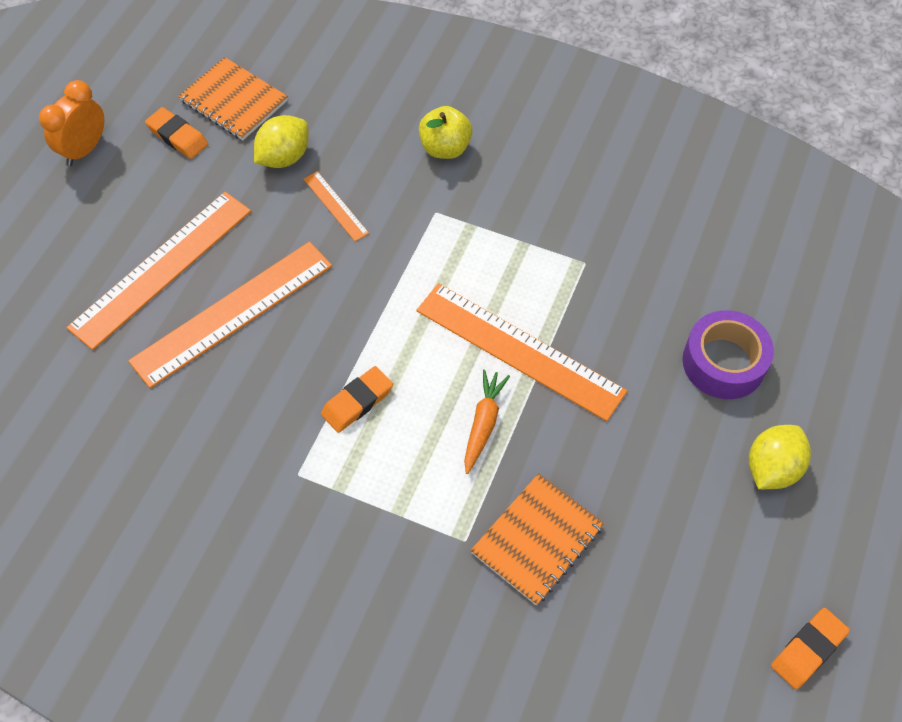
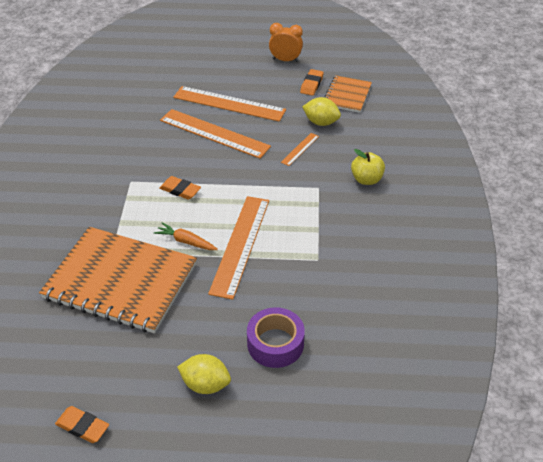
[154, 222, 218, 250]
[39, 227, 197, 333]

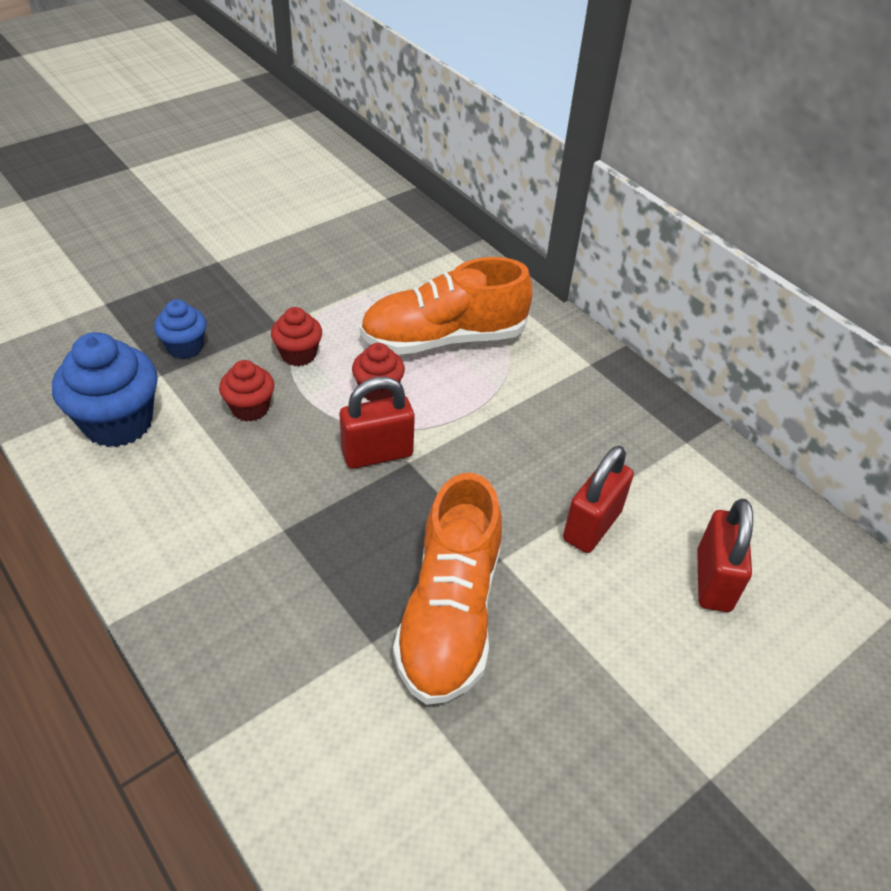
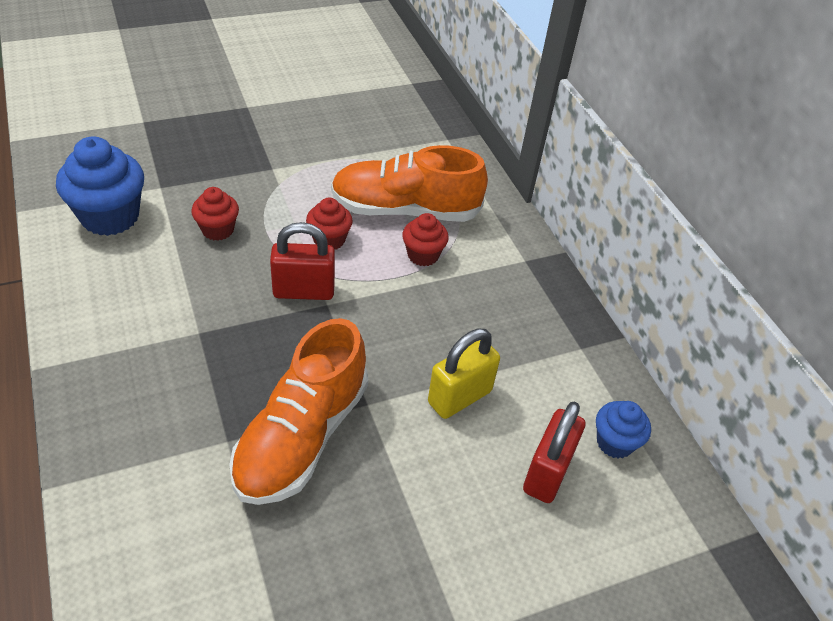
[596, 401, 651, 459]
[402, 213, 449, 266]
[428, 329, 500, 419]

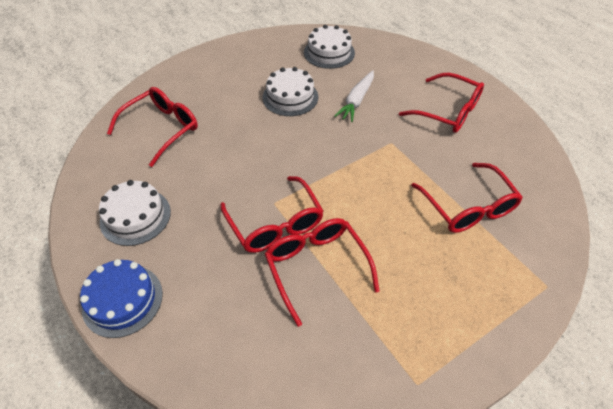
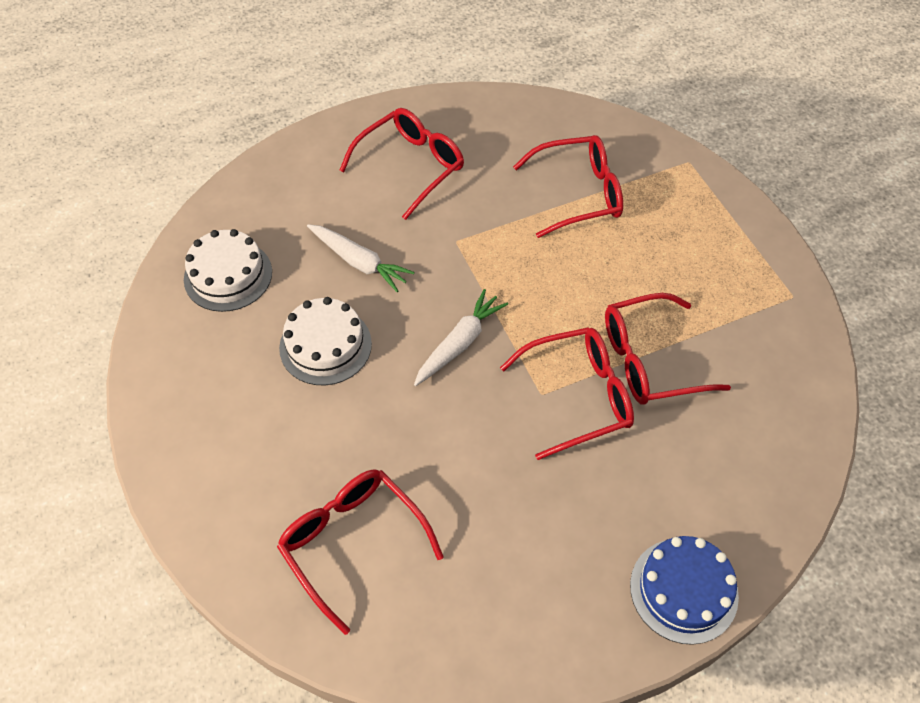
[99, 180, 171, 246] (first image)
[414, 289, 508, 386]

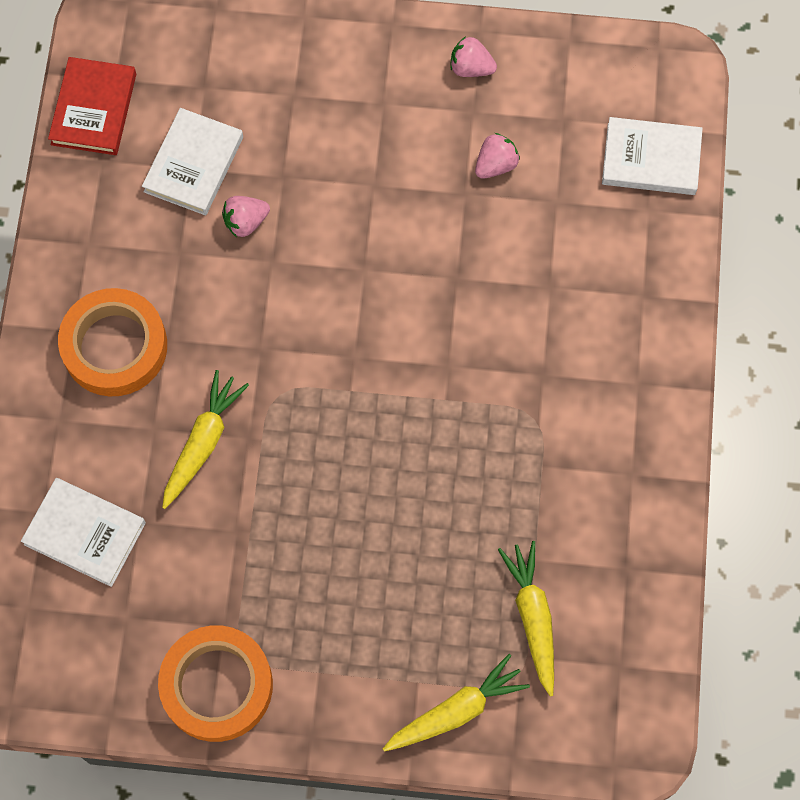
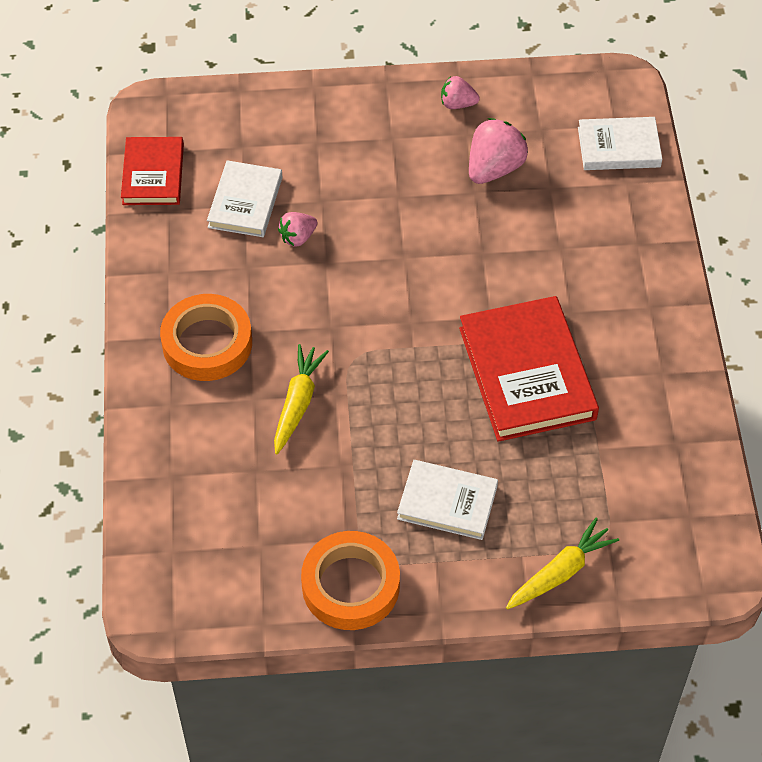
[469, 118, 528, 184]
[397, 460, 498, 540]
[498, 541, 554, 697] (first image)
[459, 296, 599, 442]

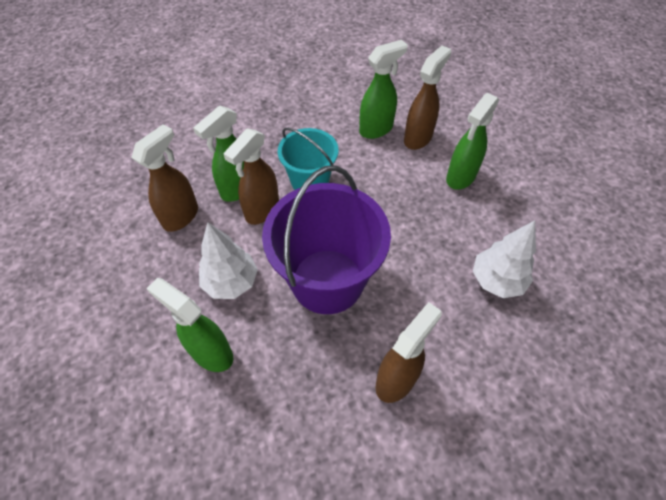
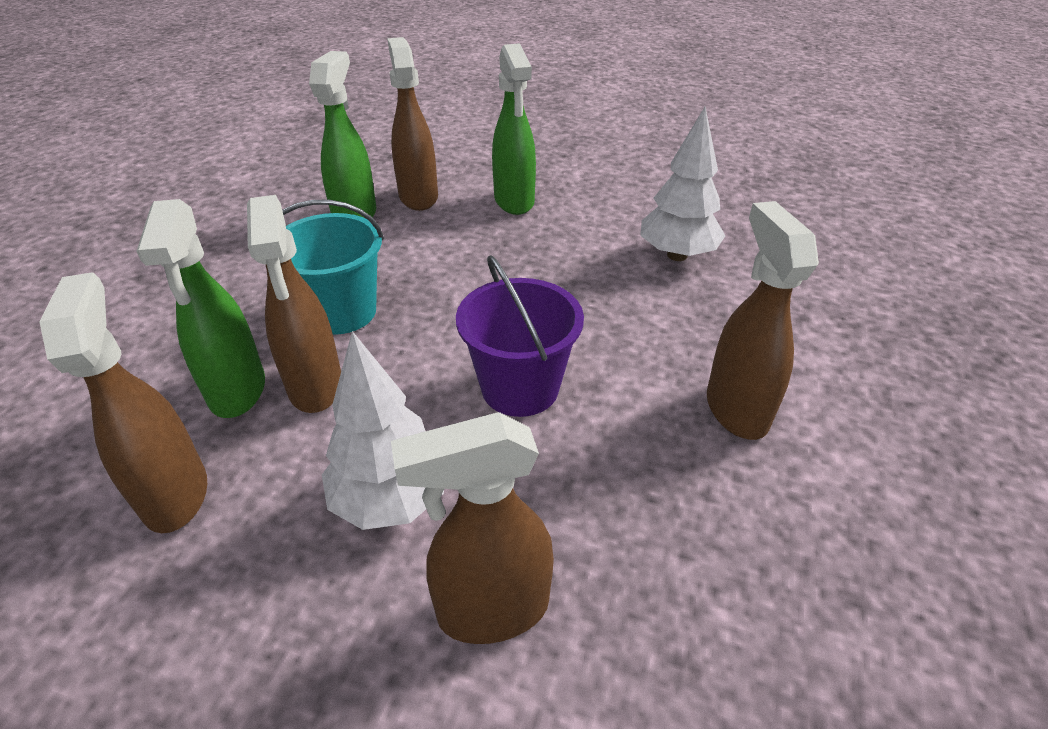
[456, 255, 584, 417]
[391, 412, 554, 644]

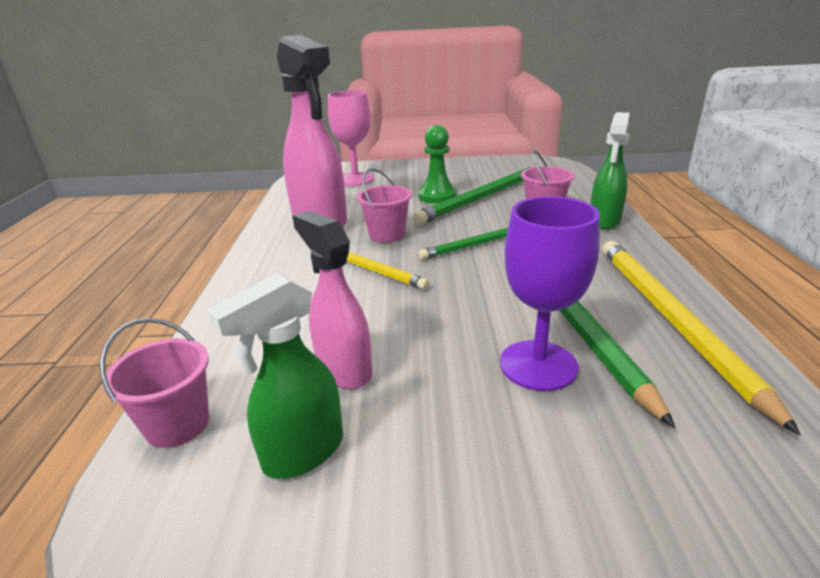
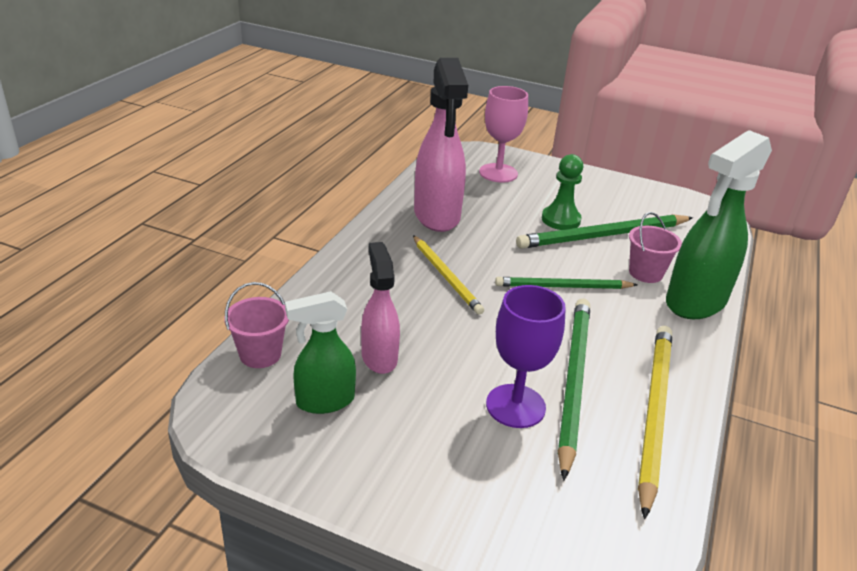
[666, 130, 772, 319]
[357, 168, 412, 243] (first image)

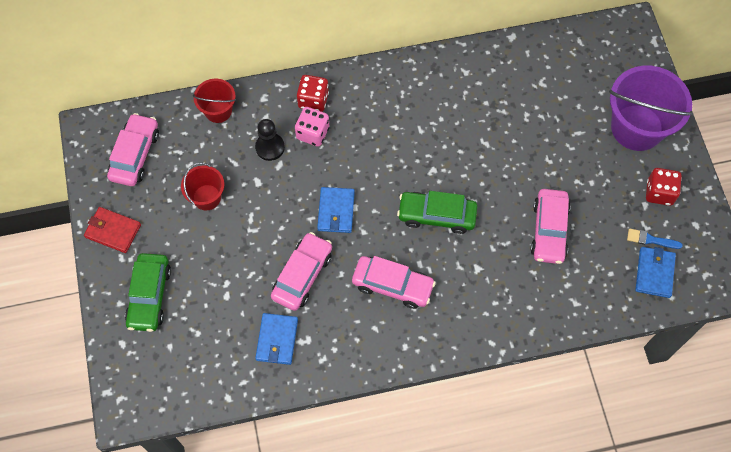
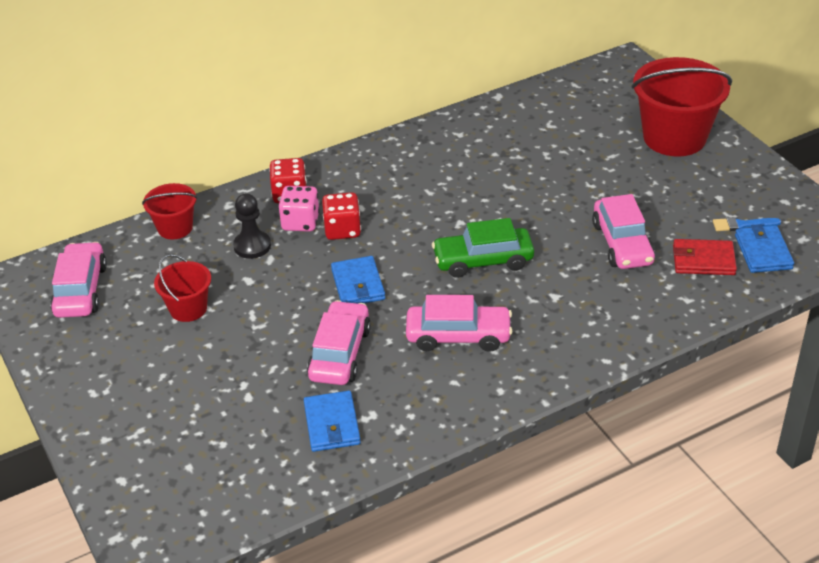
[632, 57, 732, 157]
[322, 192, 361, 240]
[673, 239, 737, 275]
[125, 253, 171, 332] (first image)

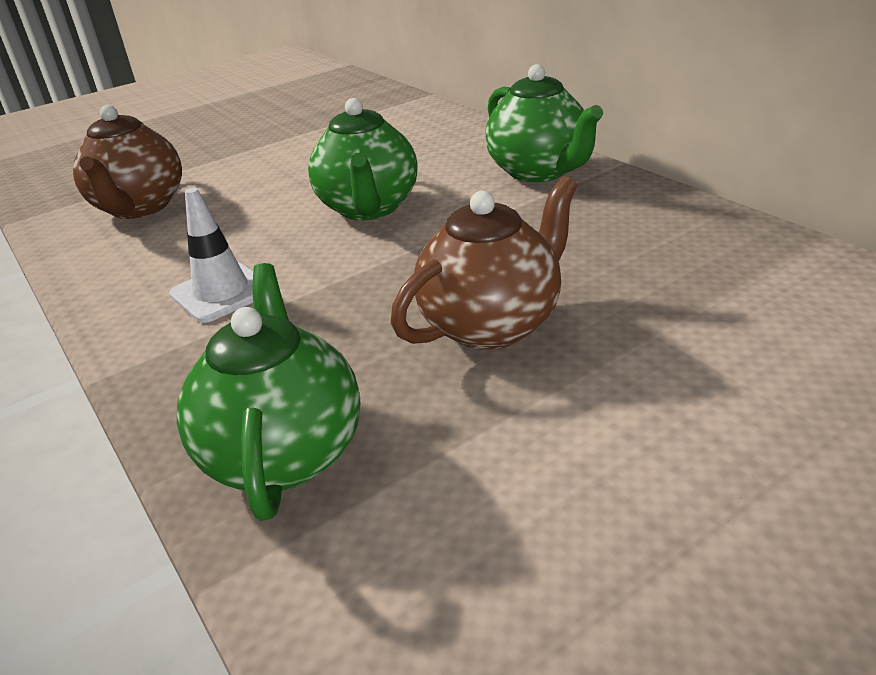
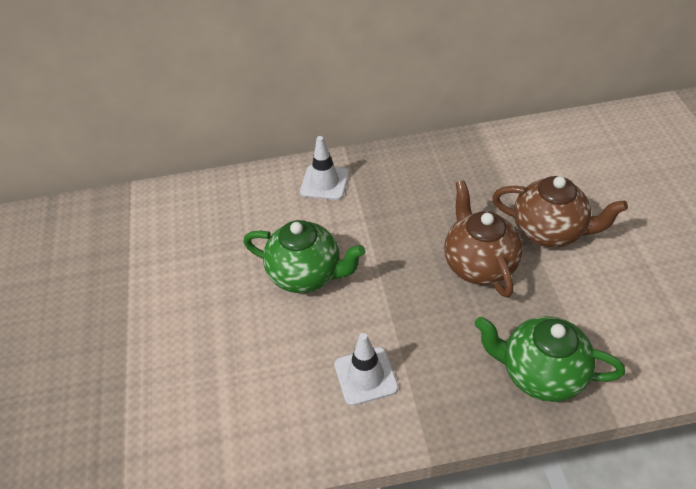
[300, 136, 349, 200]
[492, 176, 628, 247]

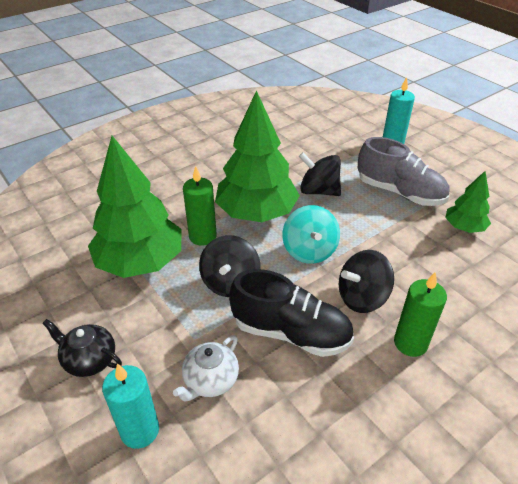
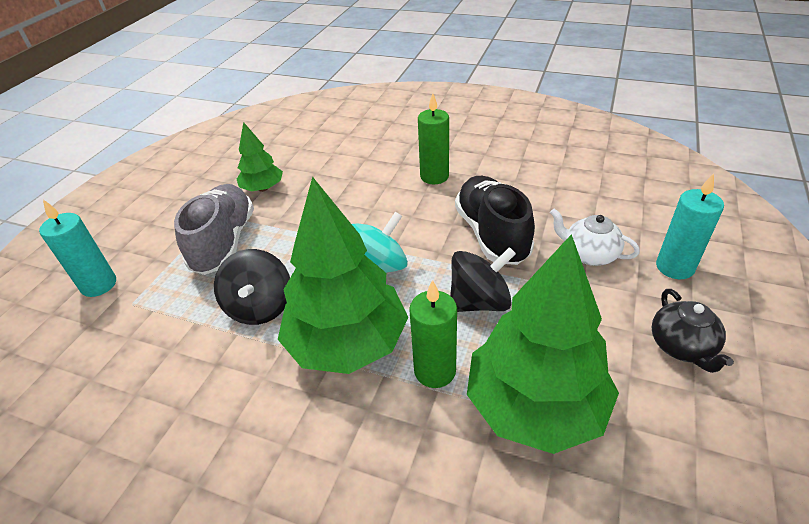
[339, 250, 394, 313] (first image)
[550, 209, 640, 266]

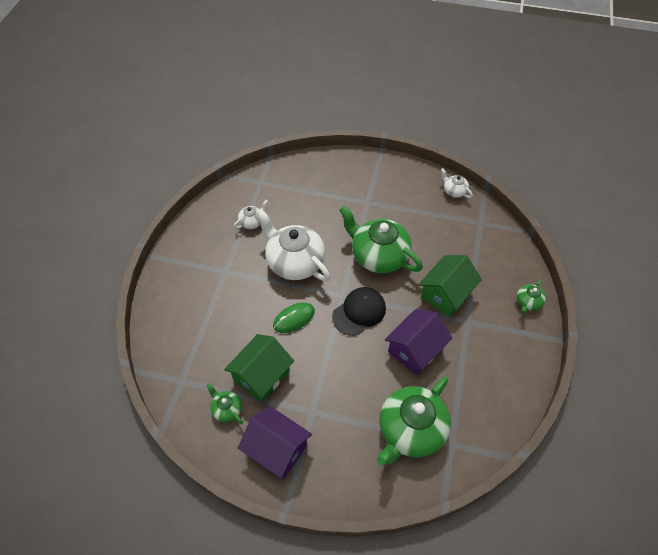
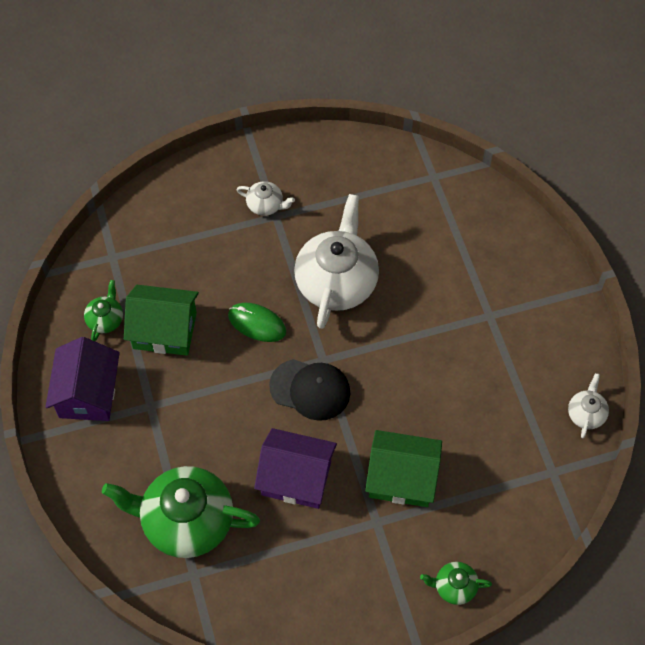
[236, 181, 295, 216]
[339, 206, 423, 273] (first image)

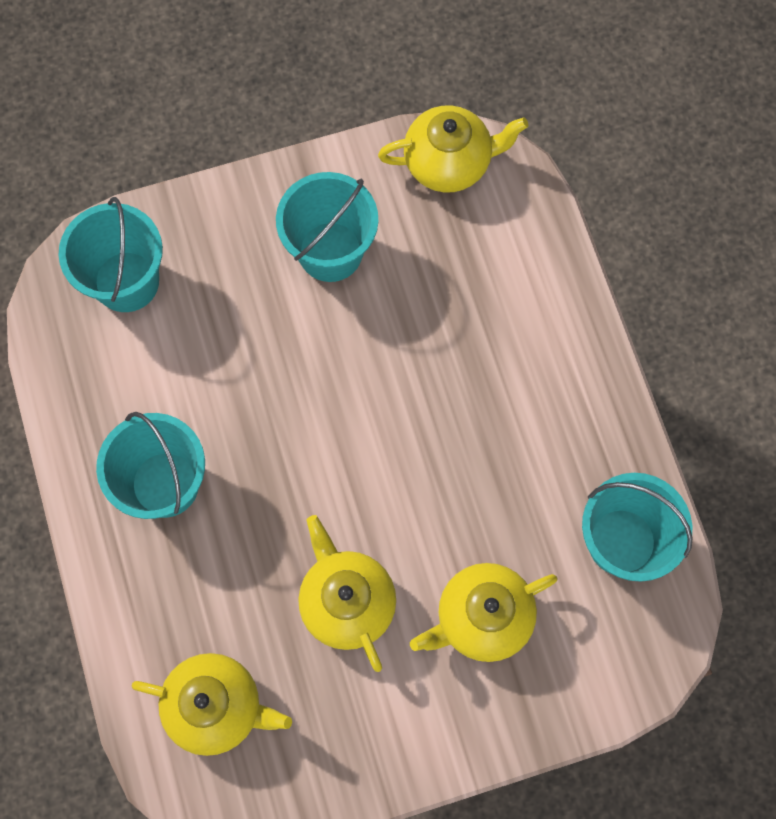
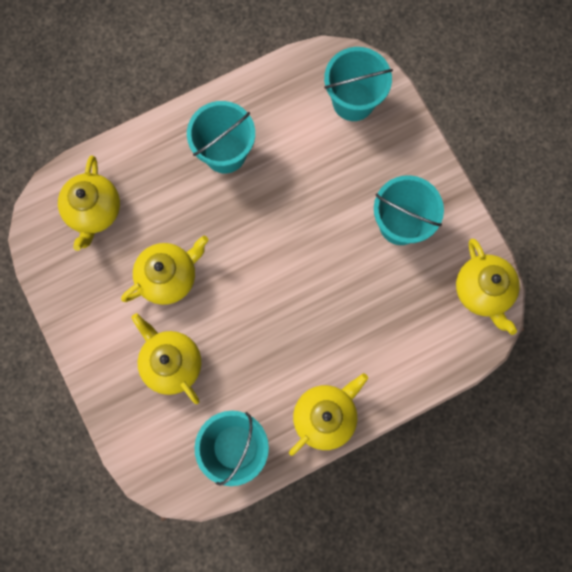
[289, 373, 368, 456]

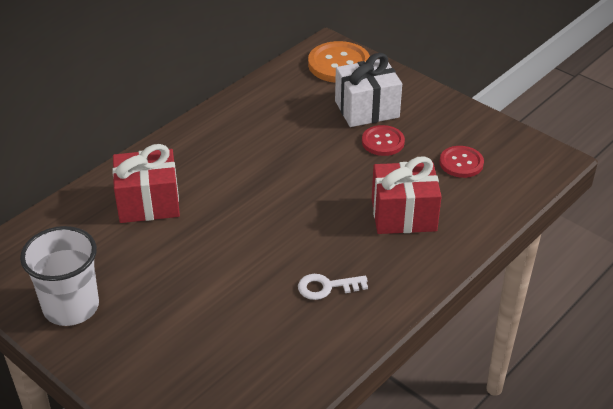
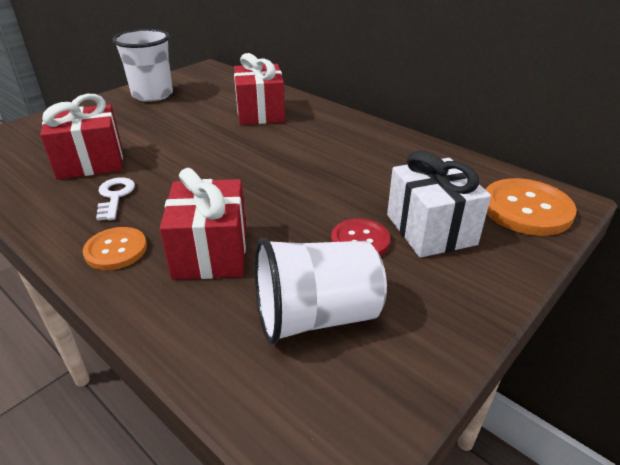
[255, 238, 387, 344]
[40, 94, 123, 180]
[83, 227, 147, 270]

